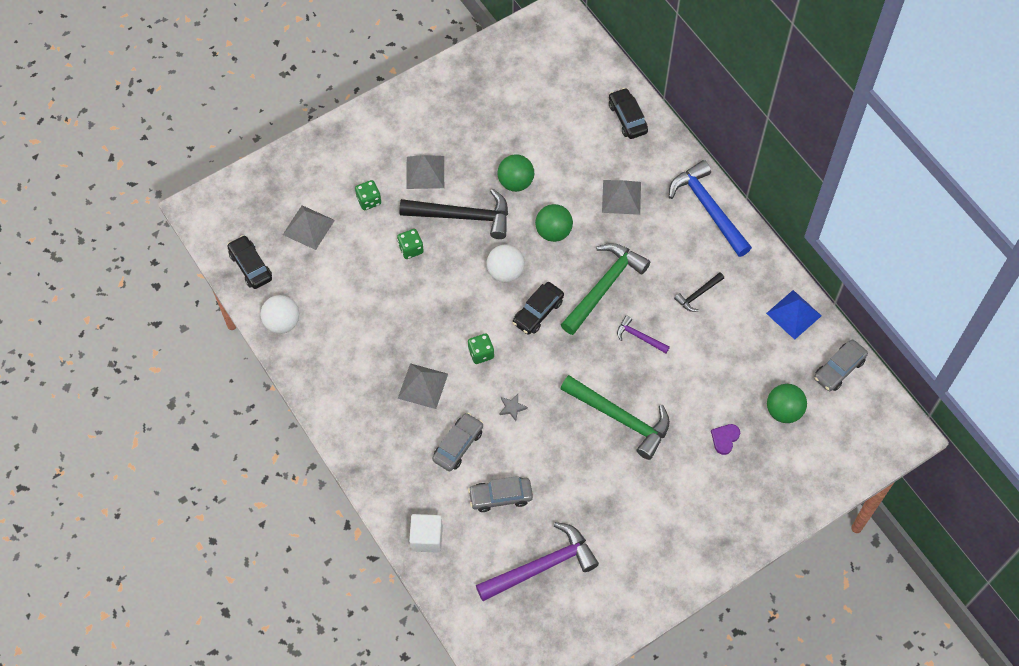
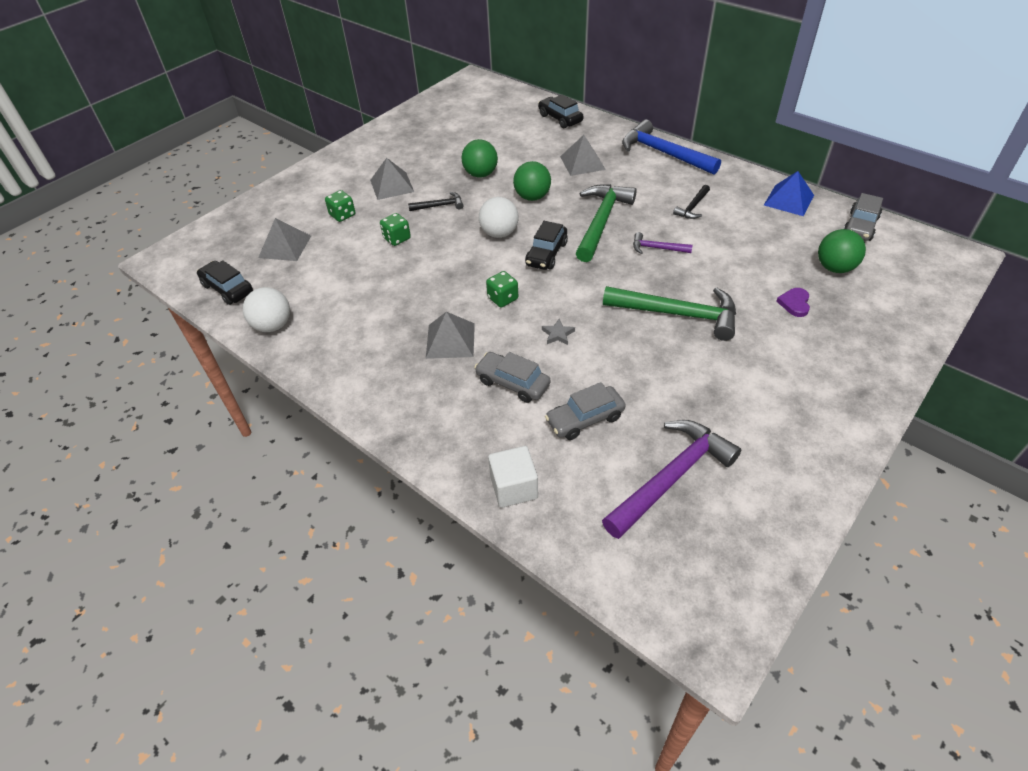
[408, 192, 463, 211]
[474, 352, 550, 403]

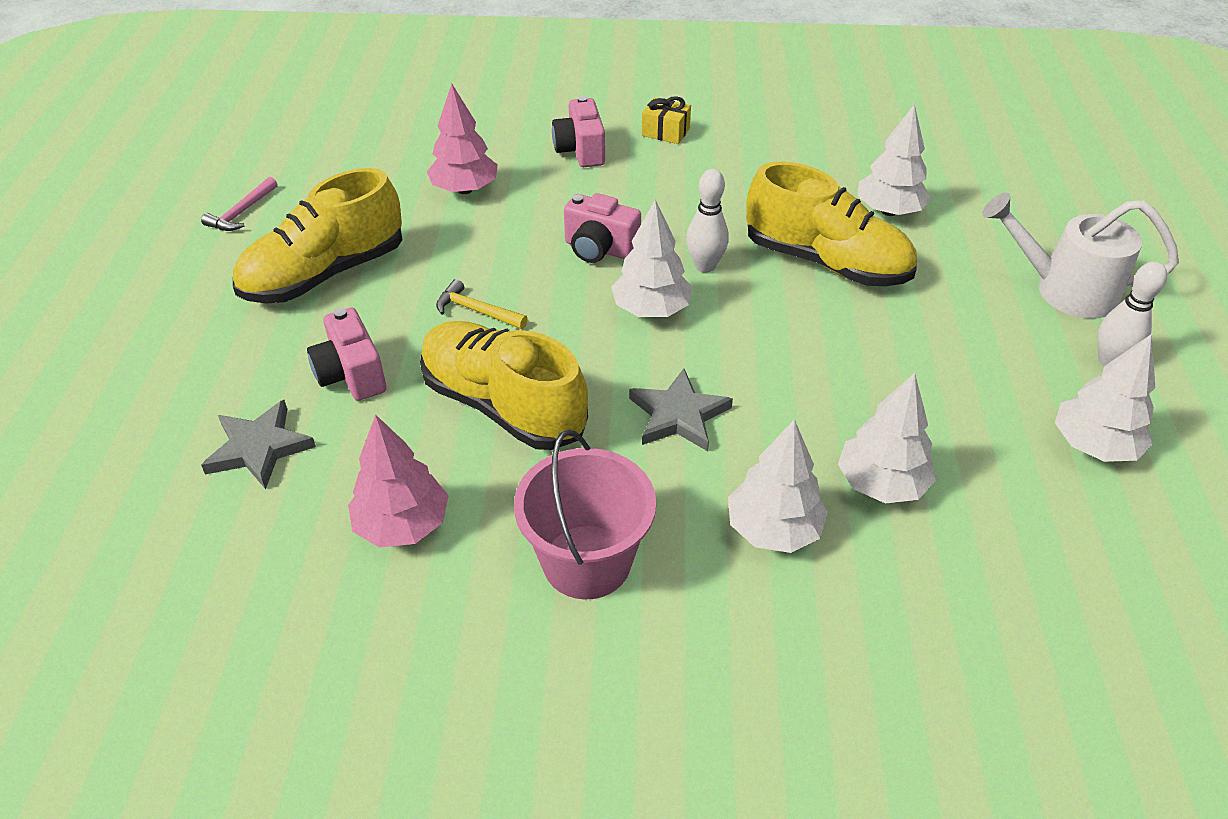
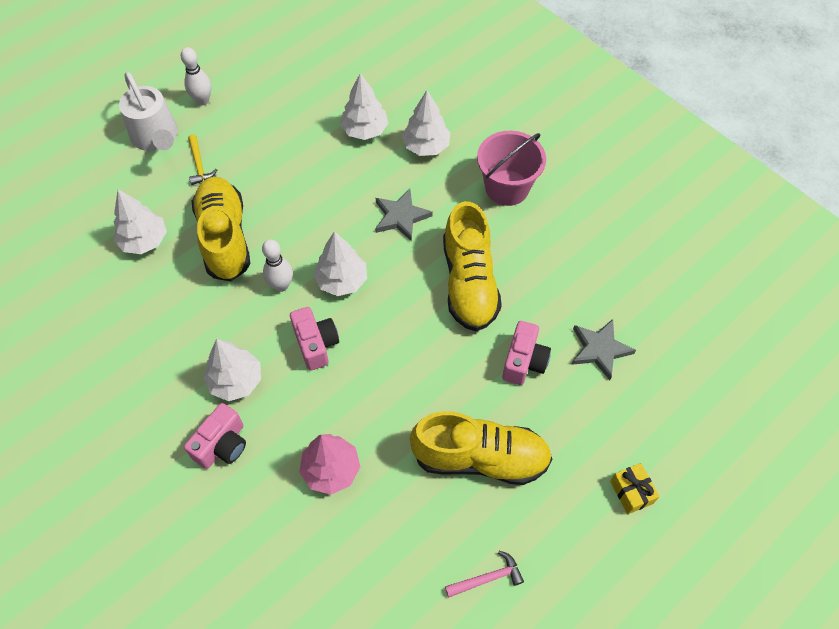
[610, 463, 660, 514]
[188, 134, 217, 185]
[204, 339, 261, 401]
[348, 414, 449, 547] (first image)

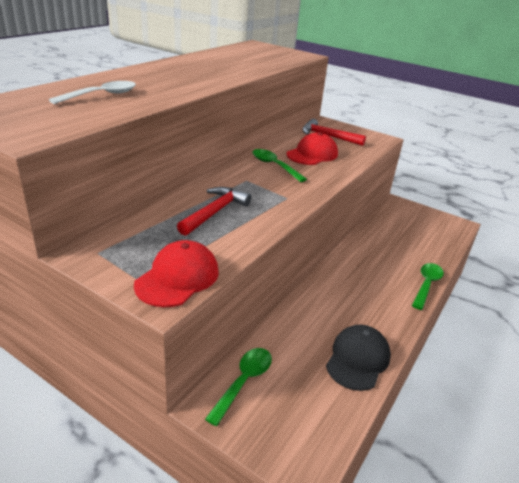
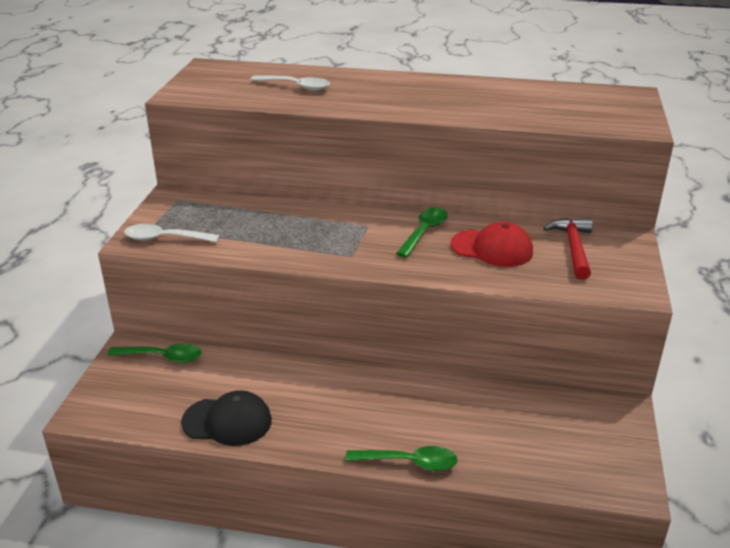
[177, 187, 252, 236] (first image)
[124, 224, 219, 242]

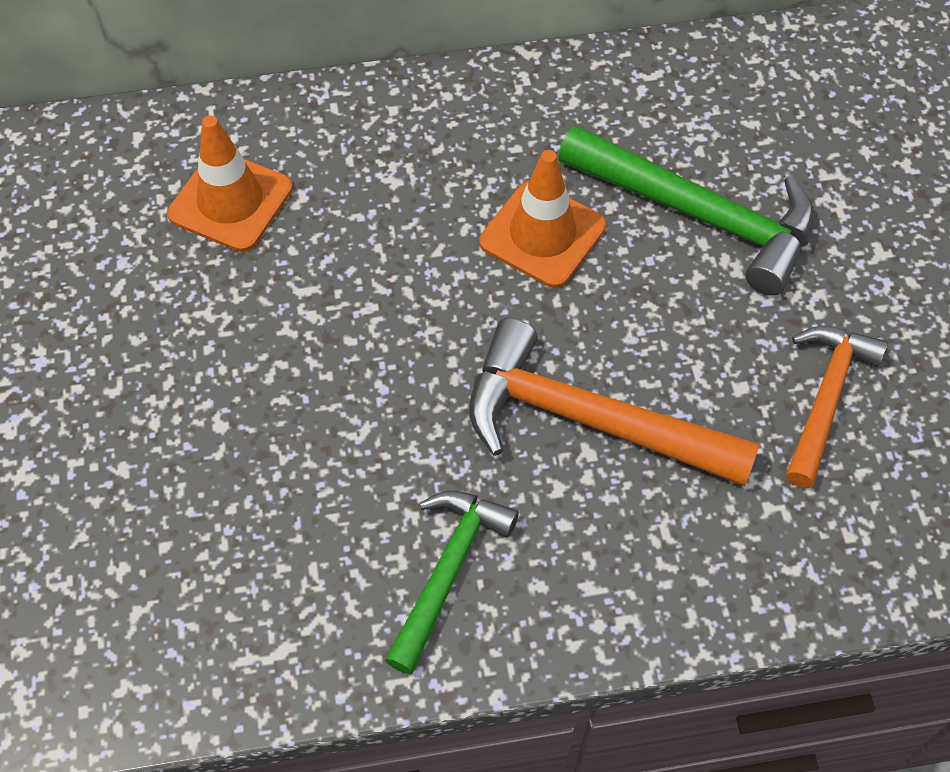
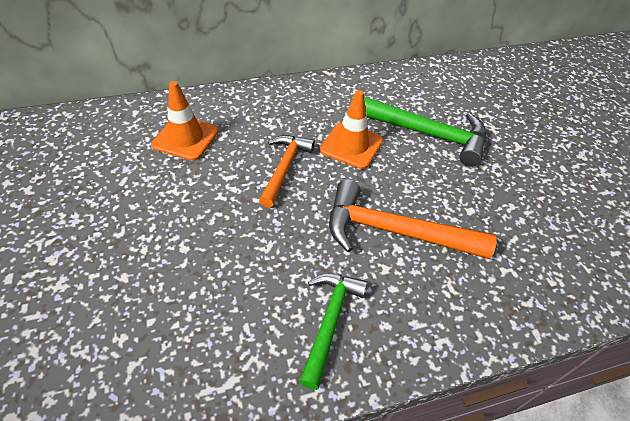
[259, 135, 315, 208]

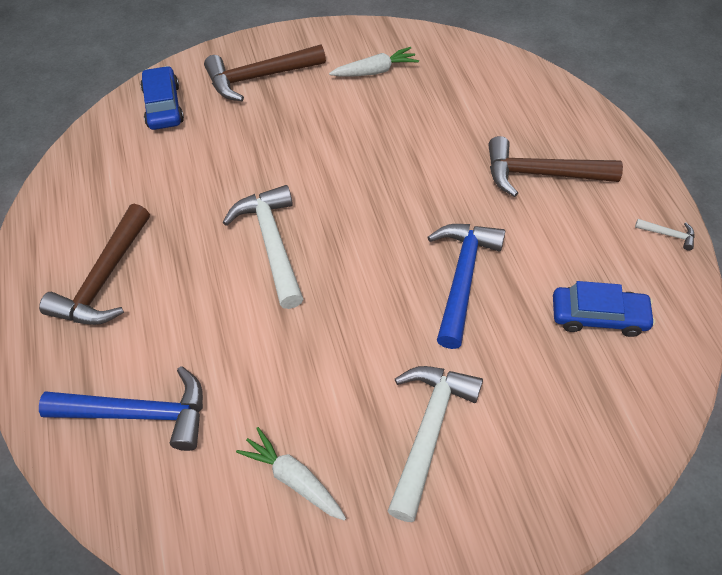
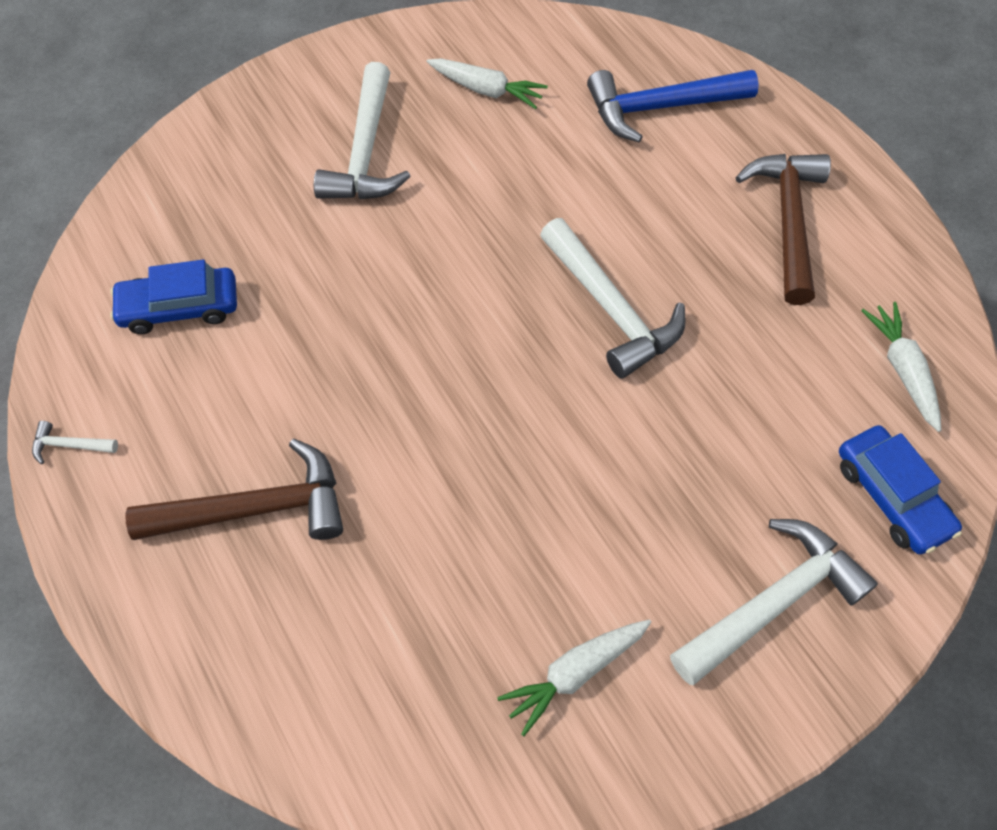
[670, 519, 878, 685]
[427, 224, 505, 349] (first image)
[861, 302, 941, 432]

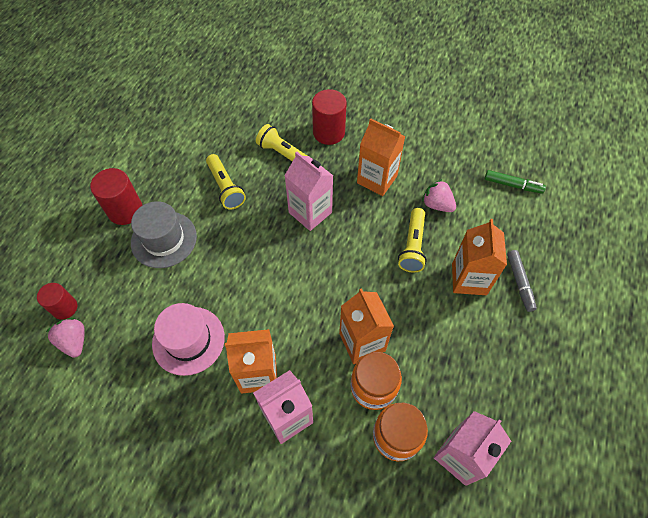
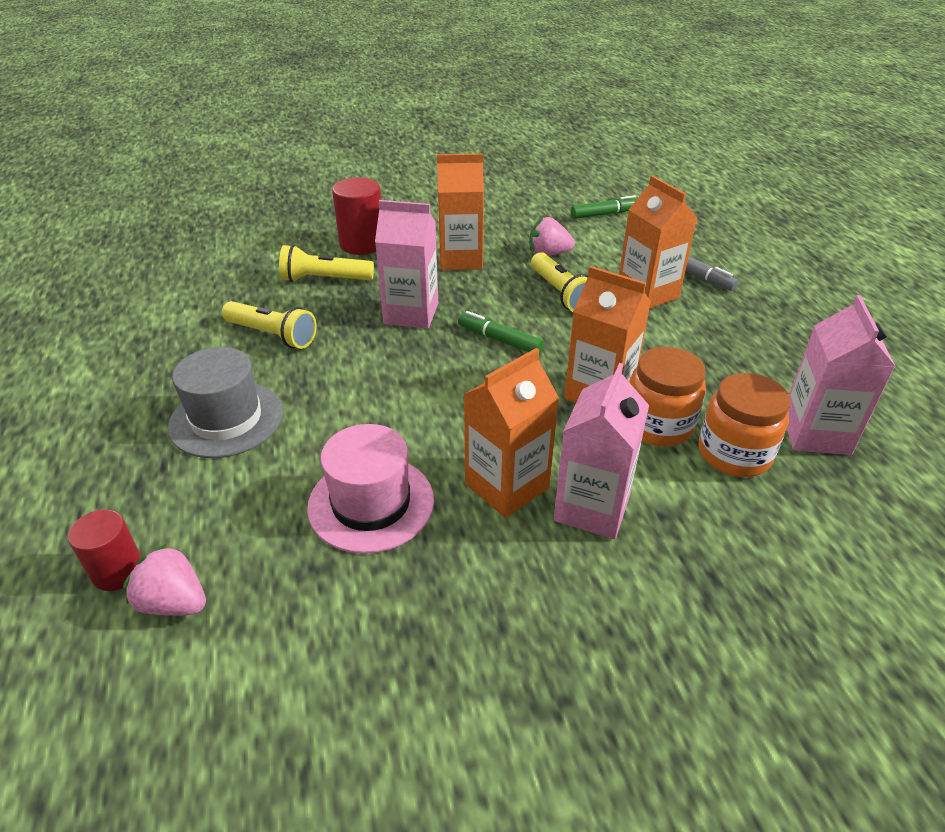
[90, 168, 142, 225] (first image)
[458, 311, 544, 354]

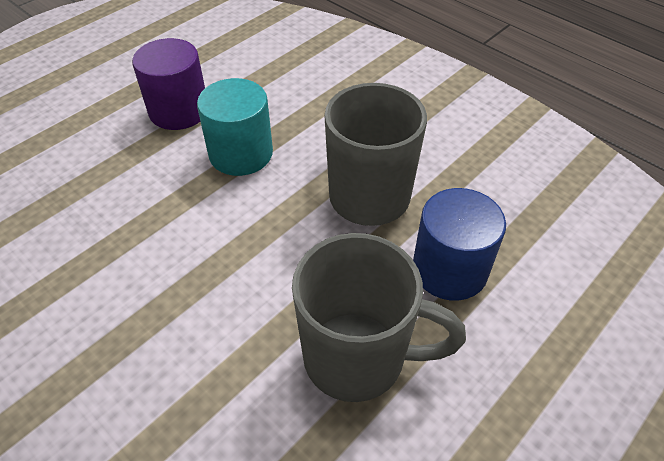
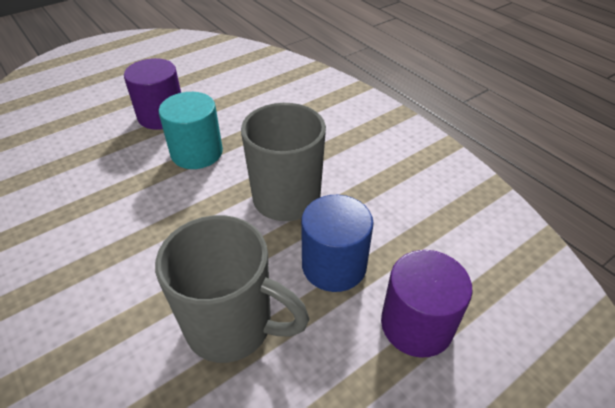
[381, 250, 473, 357]

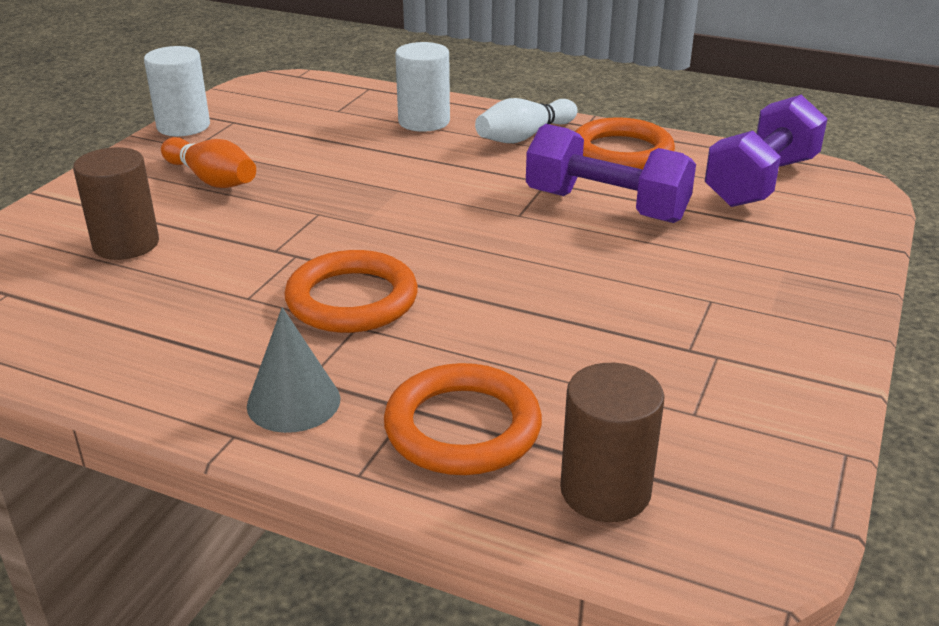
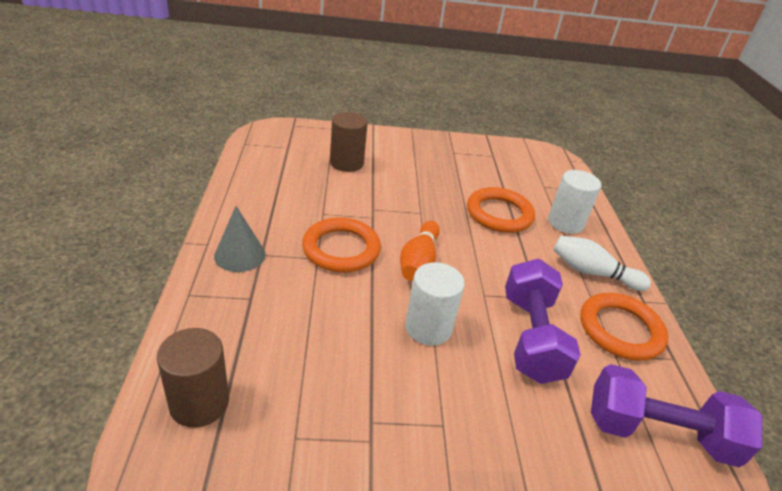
[405, 262, 465, 345]
[400, 221, 440, 281]
[467, 187, 535, 233]

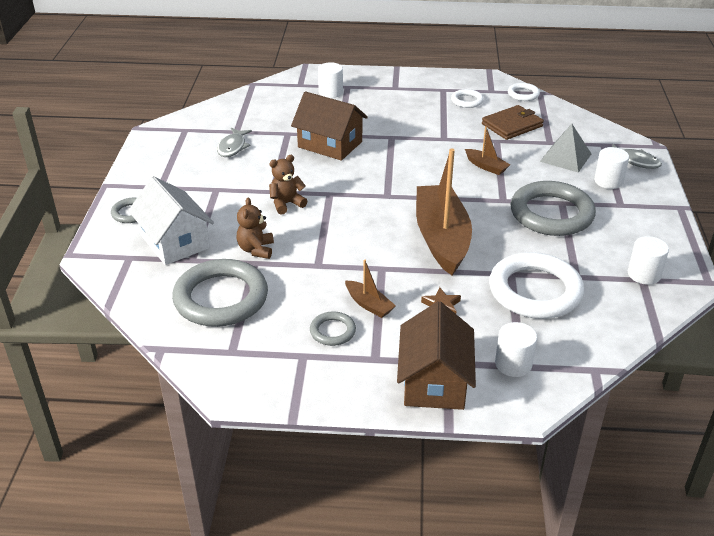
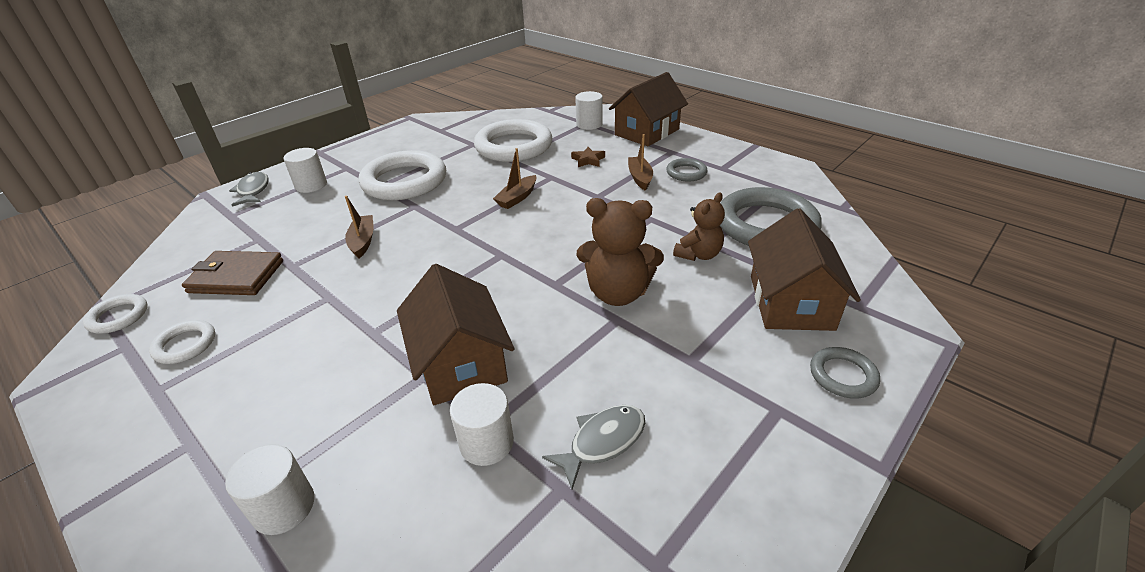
[540, 124, 591, 173] (first image)
[493, 148, 537, 209]
[576, 198, 664, 306]
[748, 208, 861, 331]
[359, 150, 446, 200]
[450, 383, 514, 466]

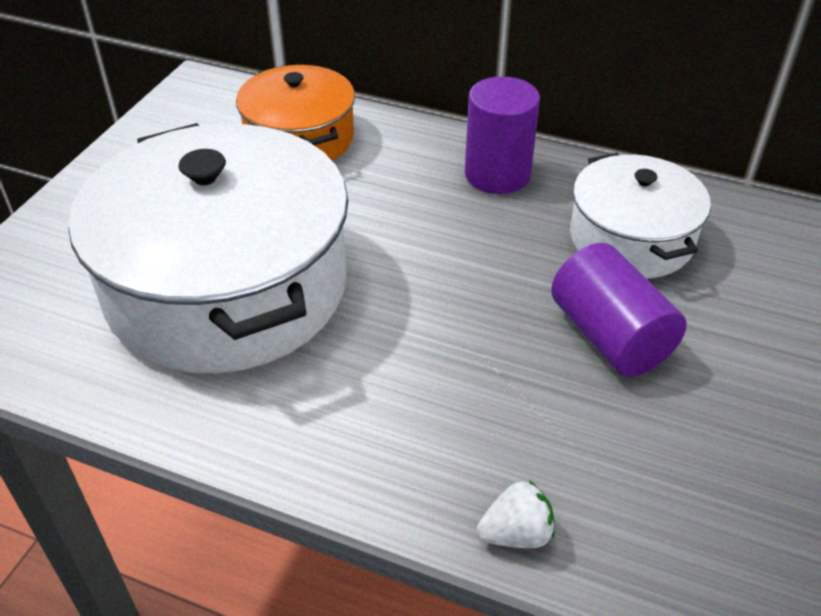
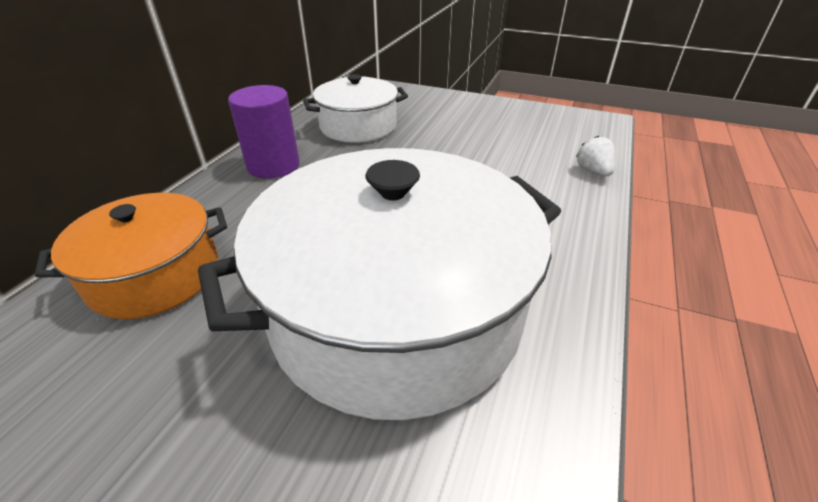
[551, 243, 687, 377] (first image)

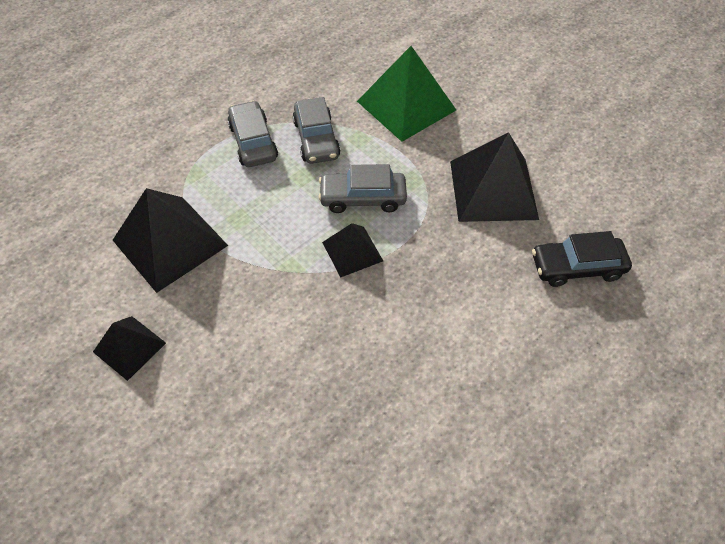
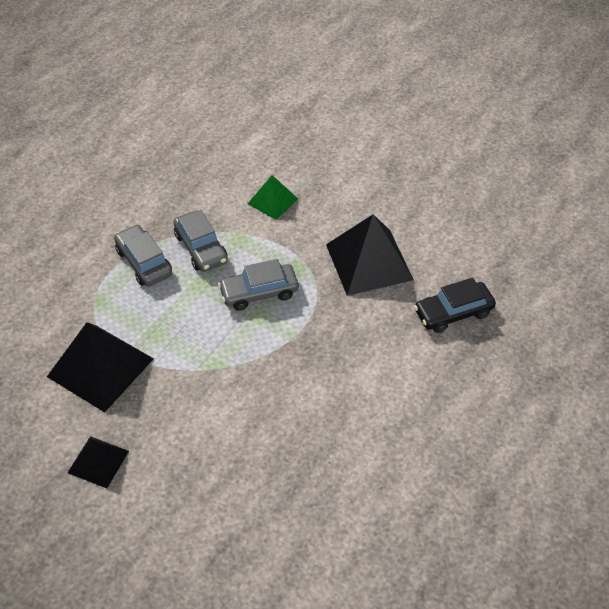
[248, 175, 298, 220]
[322, 223, 383, 278] (first image)

